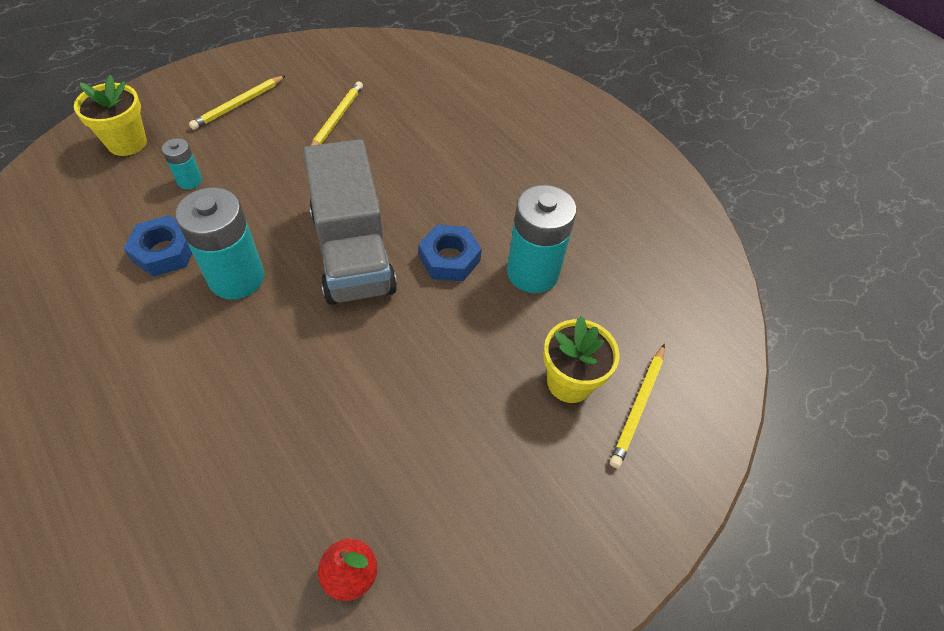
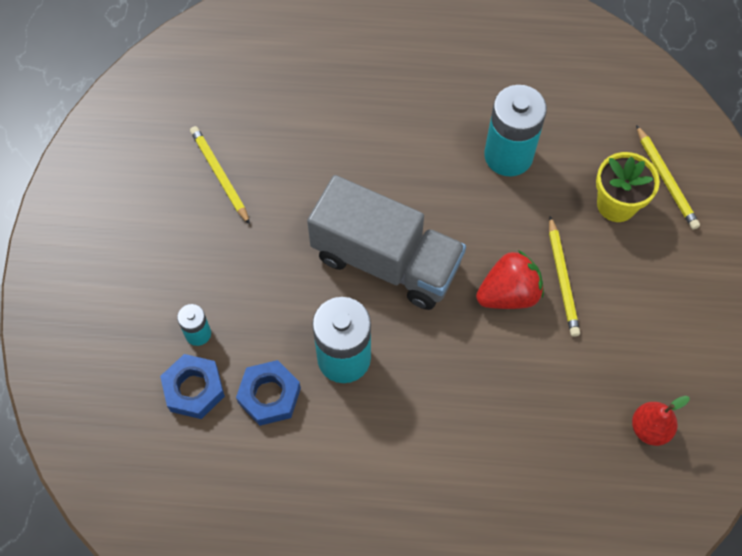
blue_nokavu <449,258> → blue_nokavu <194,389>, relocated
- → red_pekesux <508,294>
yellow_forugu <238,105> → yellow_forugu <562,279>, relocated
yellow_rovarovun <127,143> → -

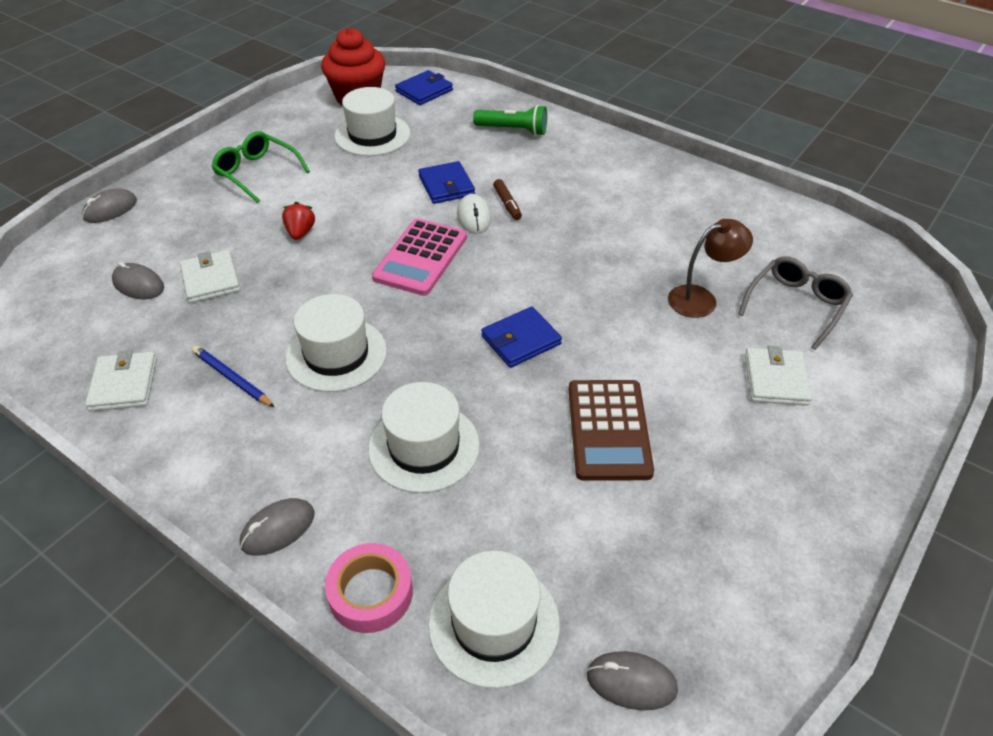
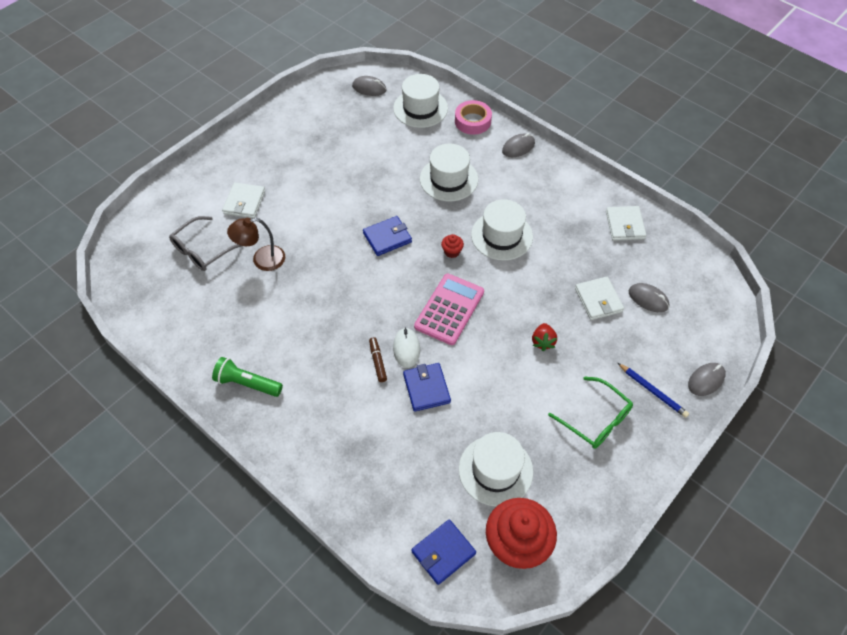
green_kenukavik <513,130> → green_kenukavik <247,383>, relocated
- → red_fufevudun <452,252>
blue_forugu <232,378> → blue_forugu <653,391>, relocated
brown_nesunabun <608,430> → -

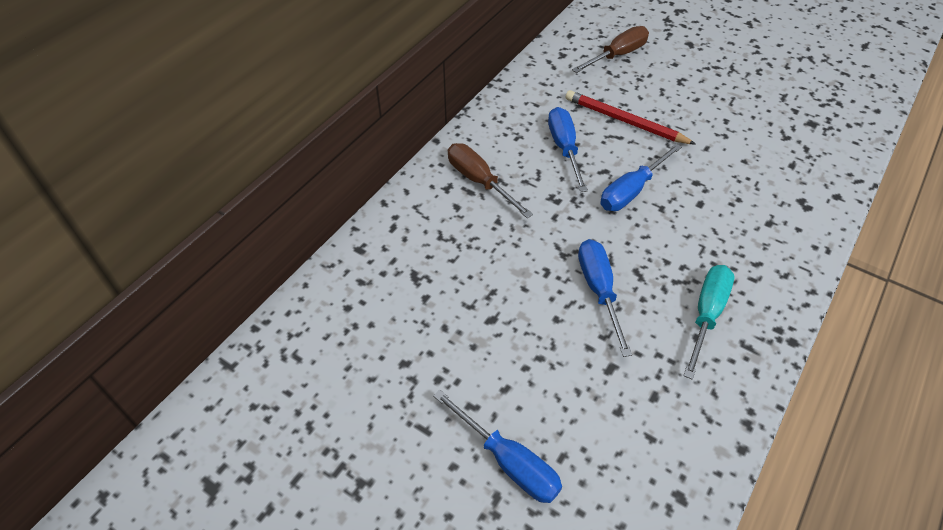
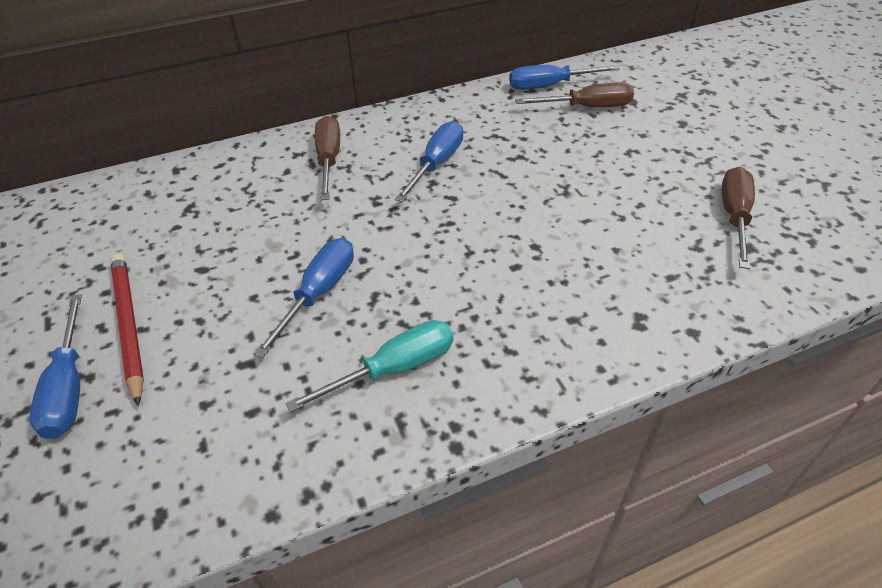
red_forugu <625,121> → red_forugu <129,325>, relocated
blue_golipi <631,191> → blue_golipi <549,86>, relocated
- → brown_golipi <734,216>

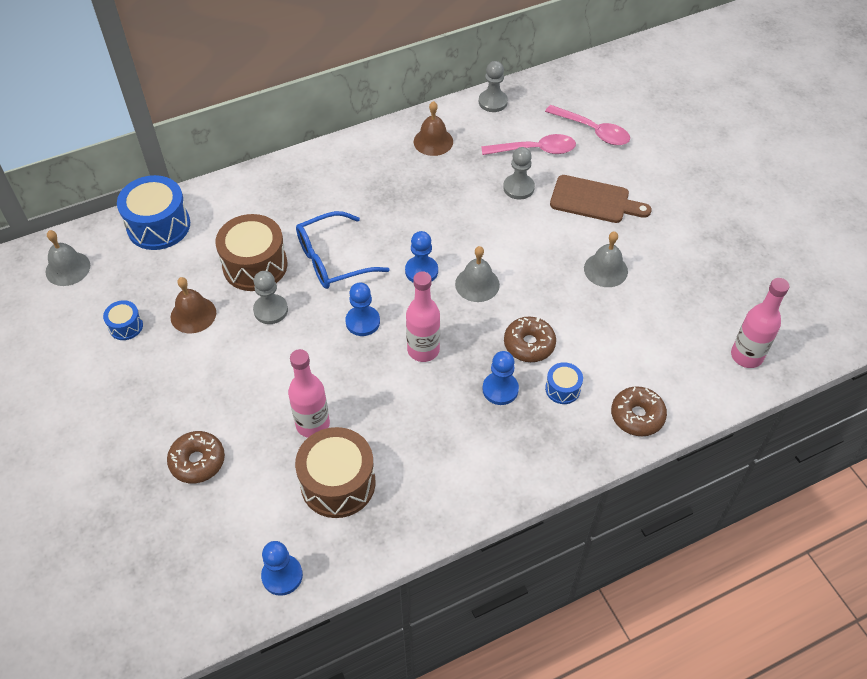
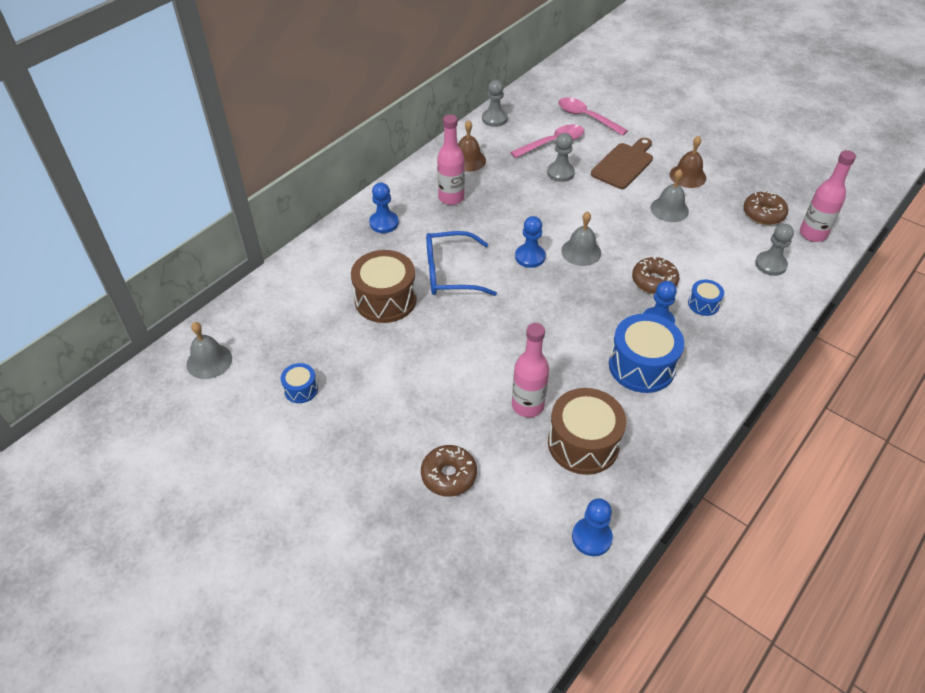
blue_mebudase <362,322> → blue_mebudase <384,223>, relocated
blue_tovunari <332,260> → blue_tovunari <450,273>, 45 degrees clockwise
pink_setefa <423,350> → pink_setefa <451,198>, relocated
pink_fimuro <593,131> → pink_fimuro <586,117>, 150 degrees counterclockwise
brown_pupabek <594,200> → brown_pupabek <624,164>, 45 degrees counterclockwise
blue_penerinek <158,226> → blue_penerinek <641,366>, relocated
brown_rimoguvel <193,314> → brown_rimoguvel <687,176>, relocated
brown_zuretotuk <637,416> → brown_zuretotuk <763,214>, relocated
grey_mebudase <270,310> → grey_mebudase <770,264>, relocated

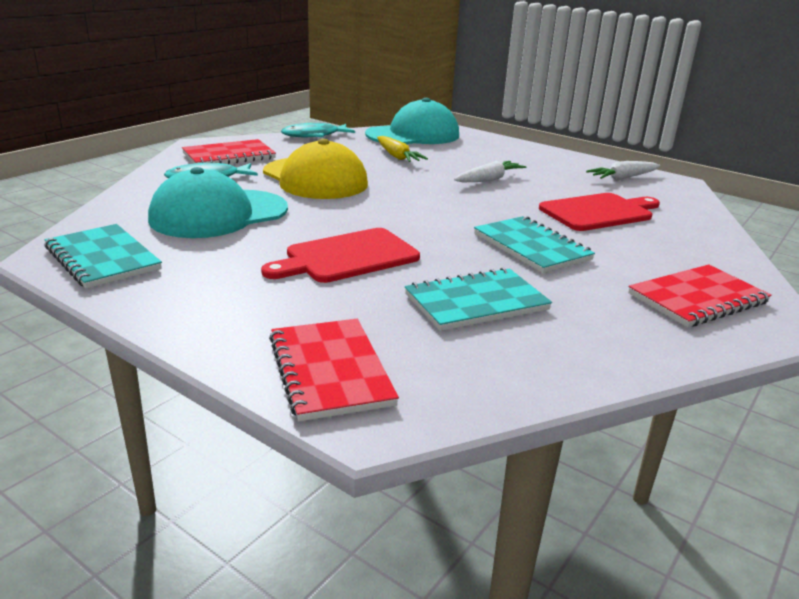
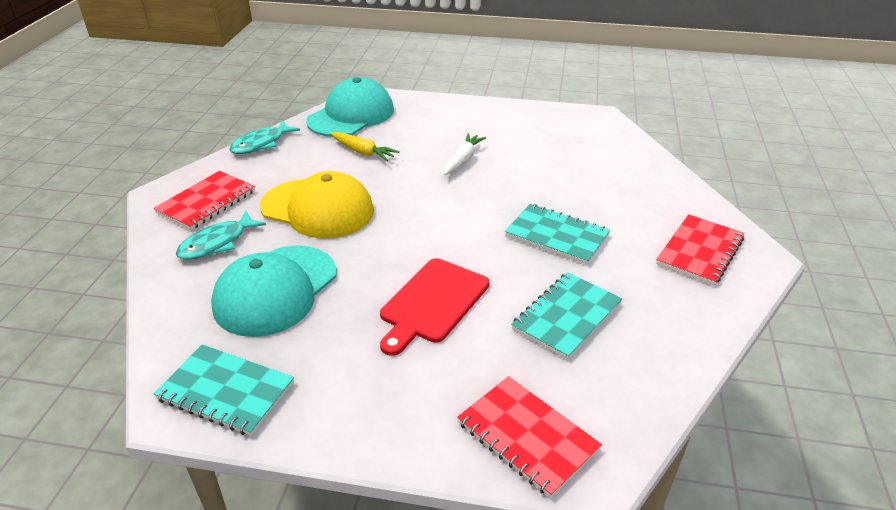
red_pupabek <599,212> → -
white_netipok <623,178> → -

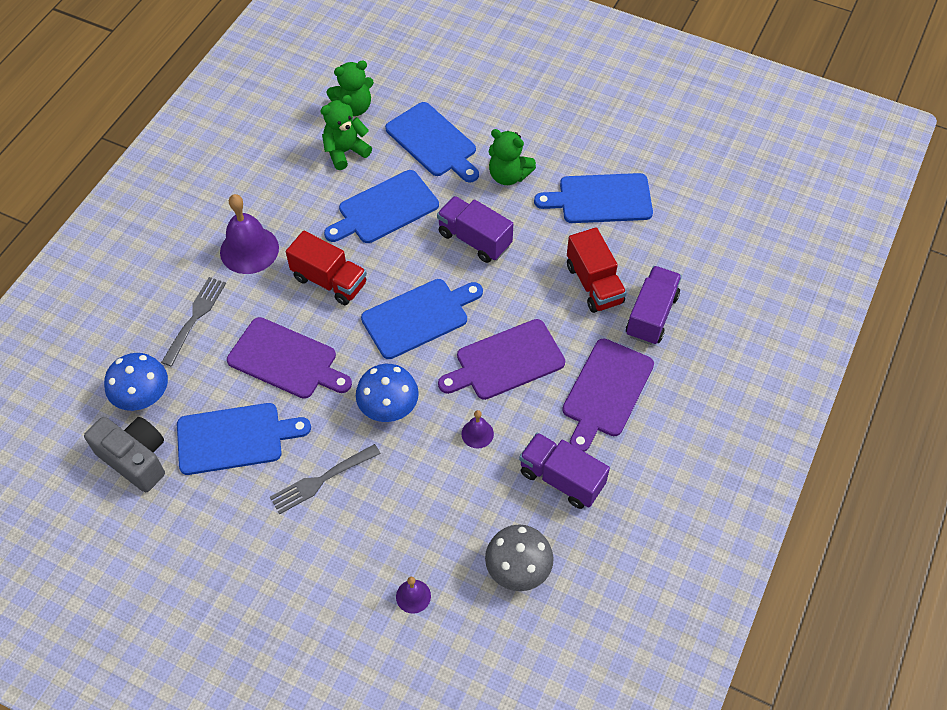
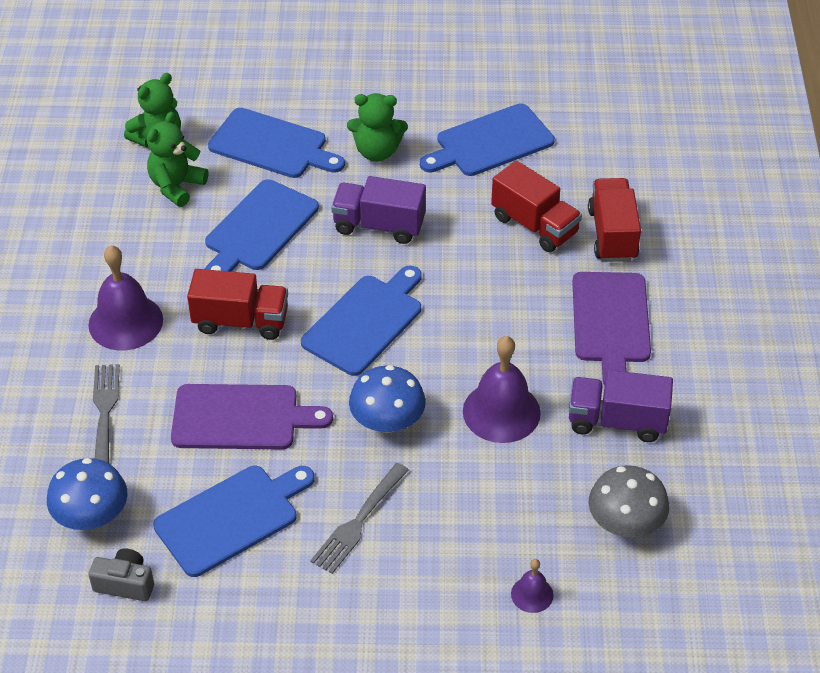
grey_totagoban <135,459> → grey_totagoban <125,584>, x0.61
purple_rimoguvel <477,433> → purple_rimoguvel <501,412>, x2.00
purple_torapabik <651,315> → red_torapabik <612,234>
purple_pupabek <506,361> → -

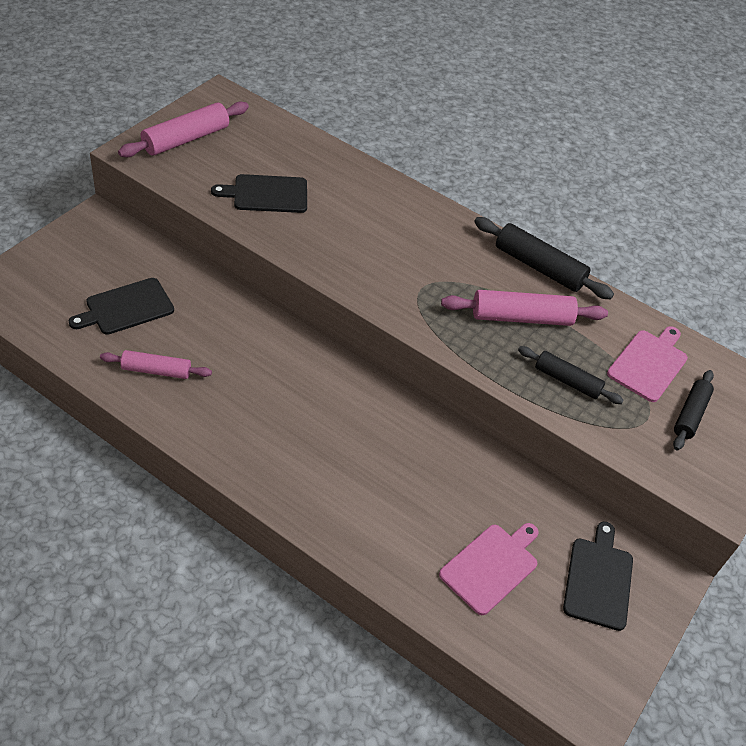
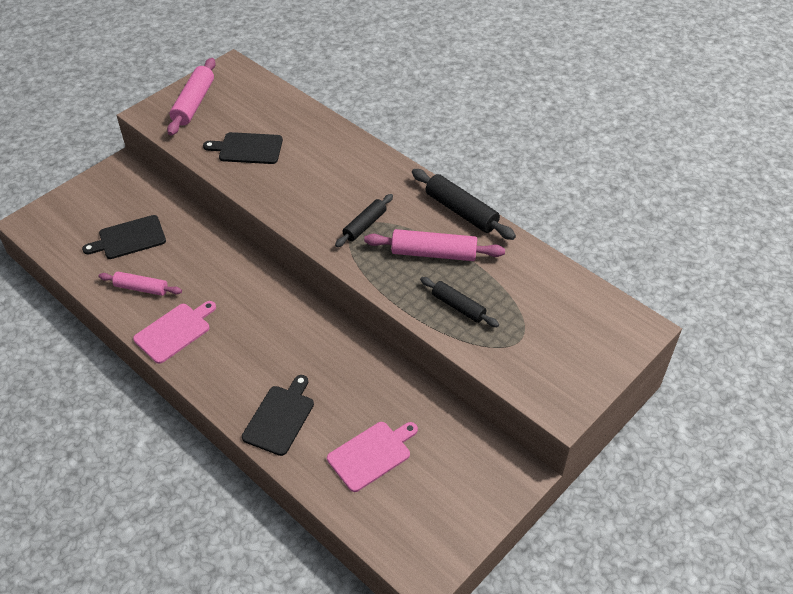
pink_pupabek <649,364> → pink_pupabek <174,331>, relocated
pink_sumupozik <186,139> → pink_sumupozik <194,103>, 45 degrees counterclockwise
black_pupabek <598,580> → black_pupabek <280,418>, relocated
black_sumupozik <690,414> → black_sumupozik <365,225>, relocated

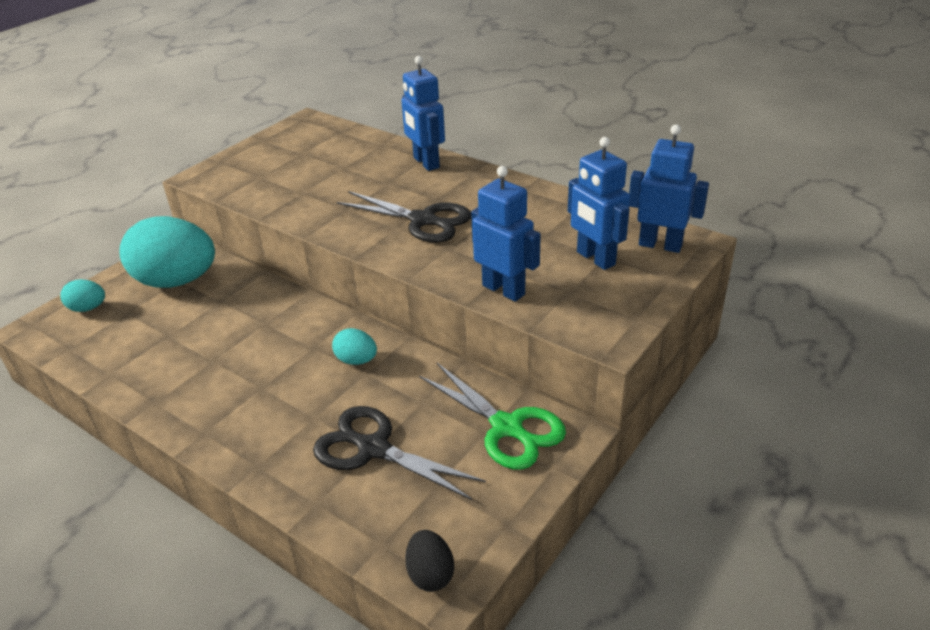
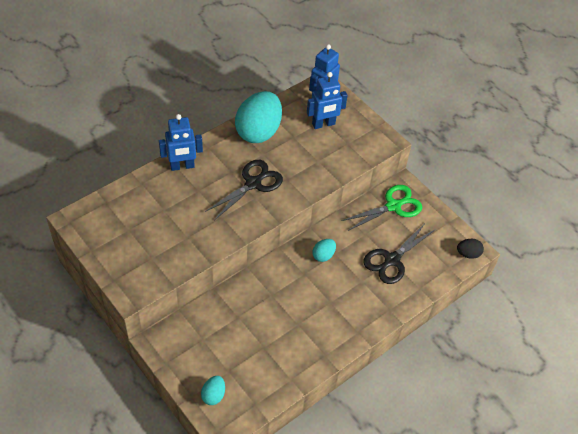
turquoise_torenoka <177,281> → turquoise_torenoka <258,132>, relocated
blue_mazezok <504,290> → -

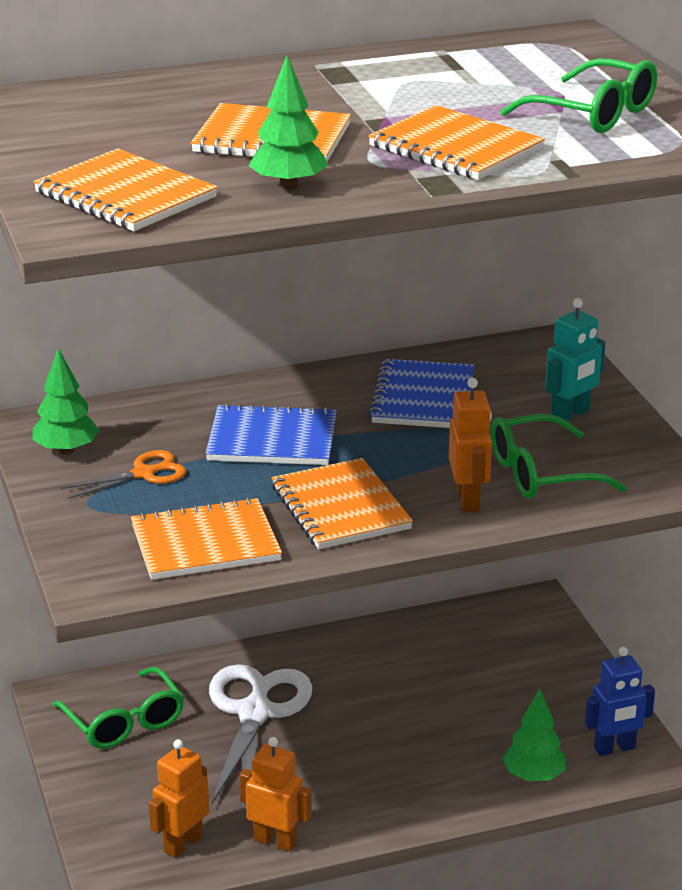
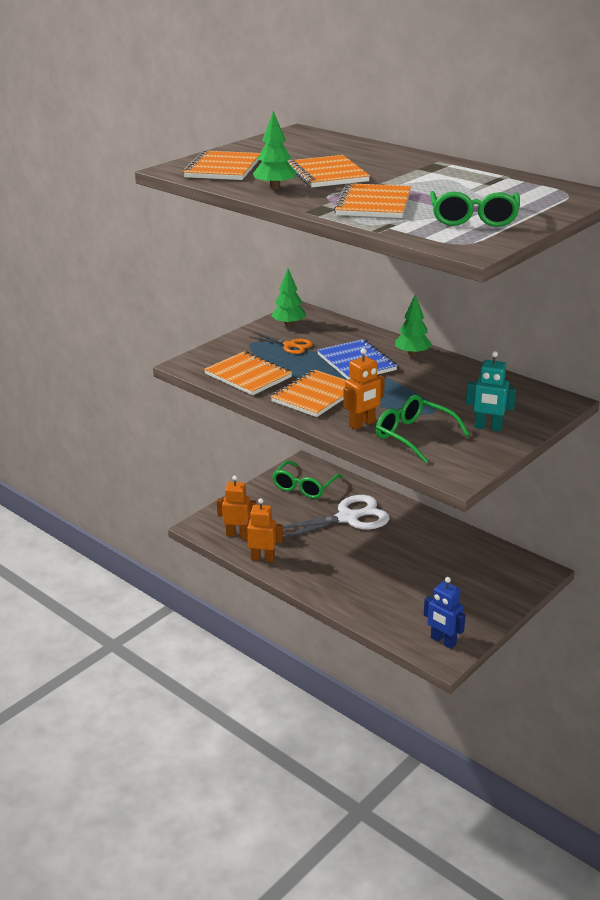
orange_mazezok <275,841> → orange_mazezok <263,558>, 75 degrees counterclockwise
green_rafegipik <533,776> → green_rafegipik <412,354>, relocated
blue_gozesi <423,398> → -

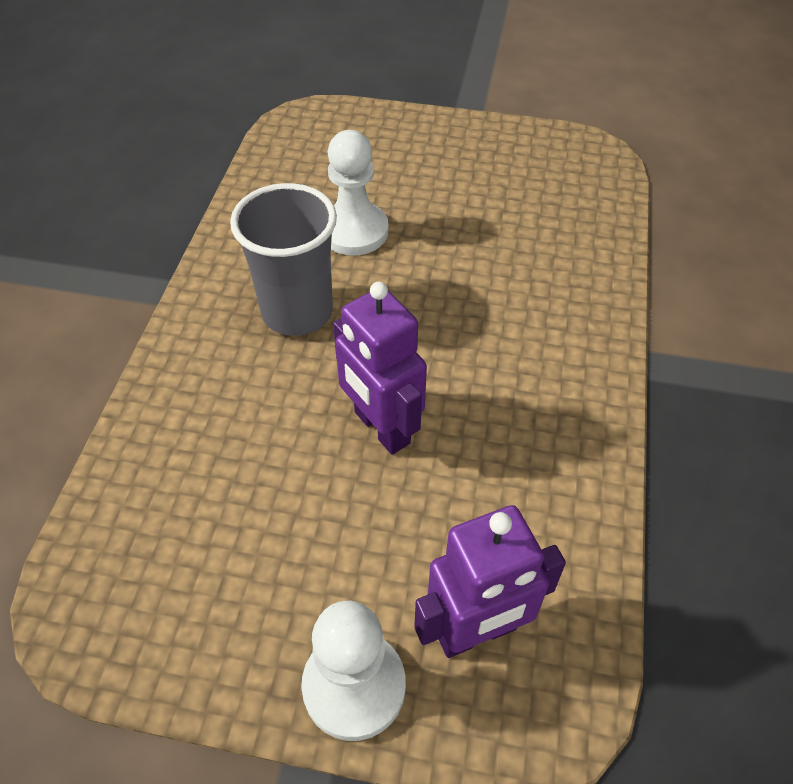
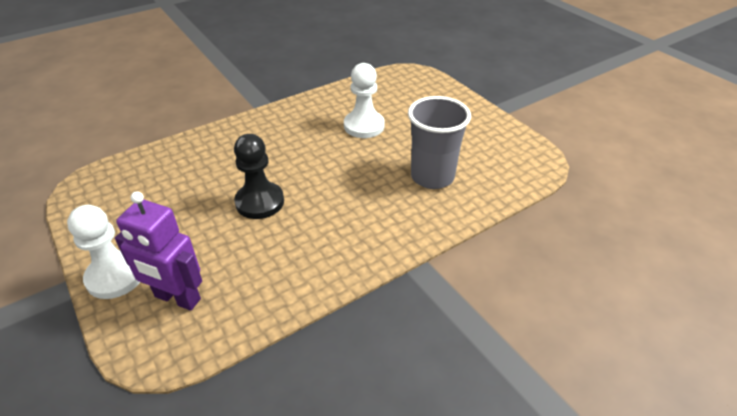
purple_mazezok <381,428> → black_mebudase <260,202>
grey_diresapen <297,312> → grey_diresapen <432,177>, relocated

